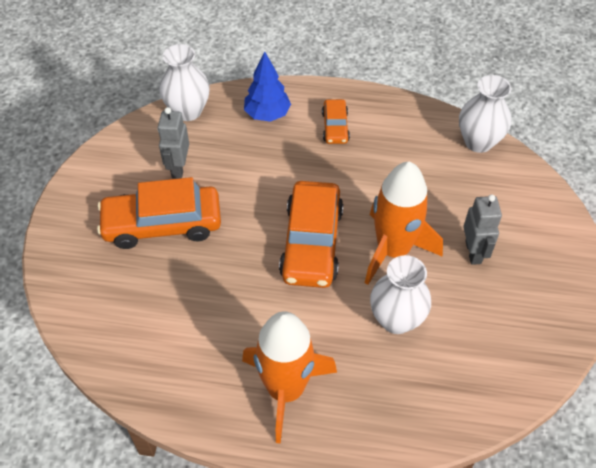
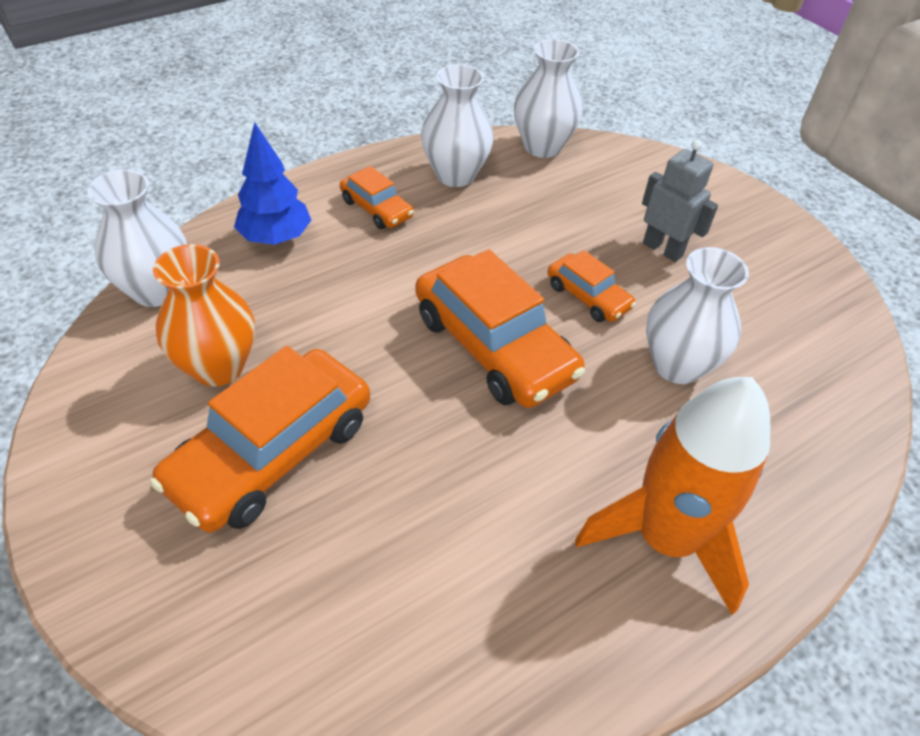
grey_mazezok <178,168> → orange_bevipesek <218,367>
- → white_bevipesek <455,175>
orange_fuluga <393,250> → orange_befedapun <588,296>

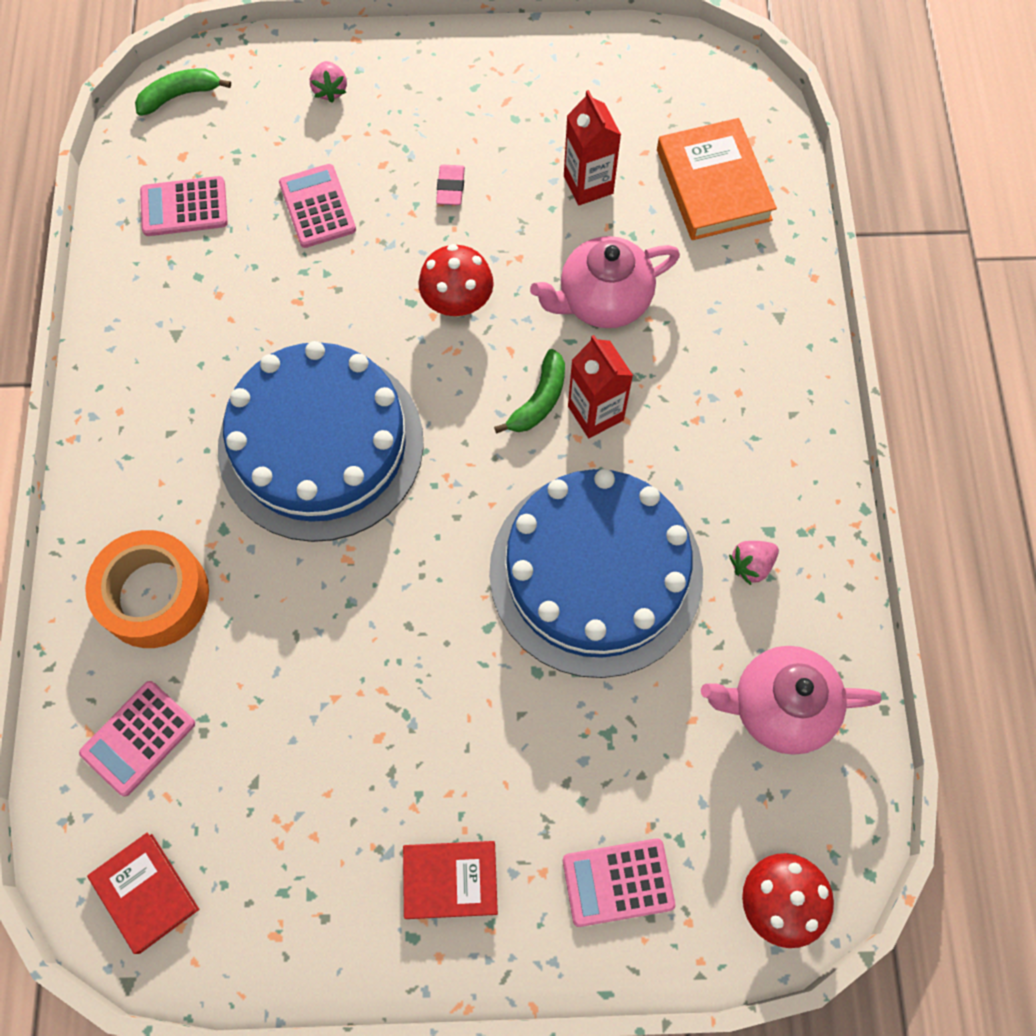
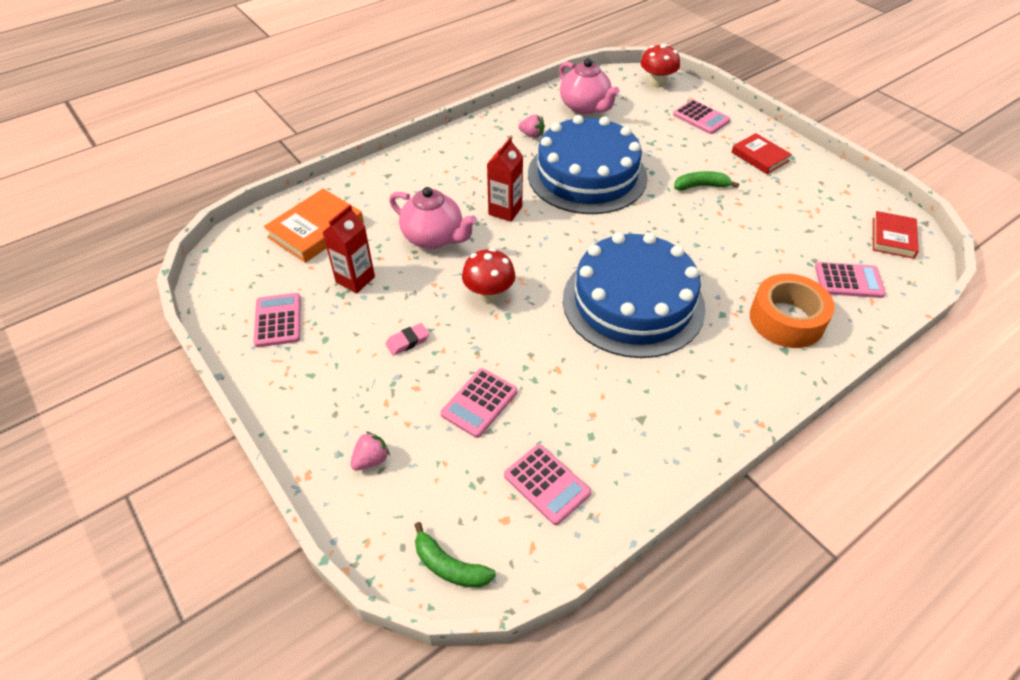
- → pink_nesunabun <278,320>
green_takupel <539,400> → green_takupel <701,186>, relocated

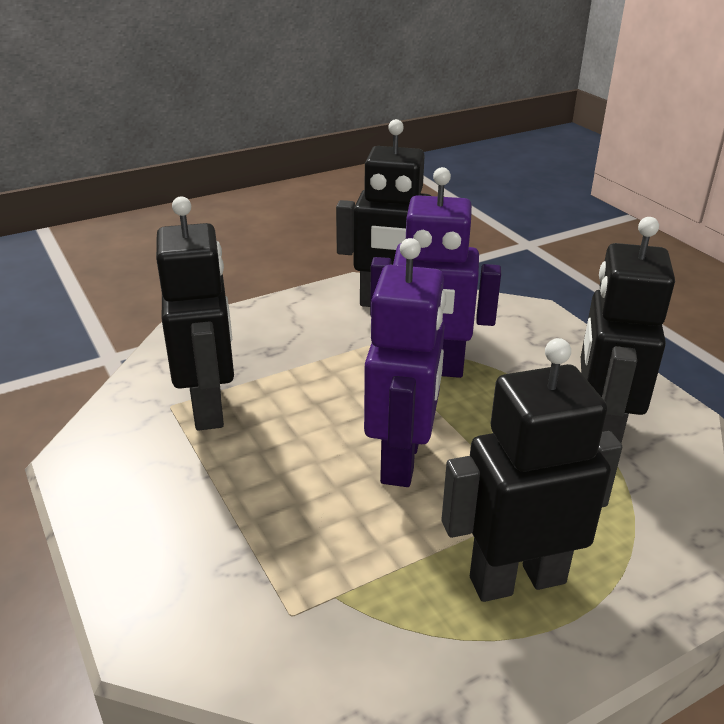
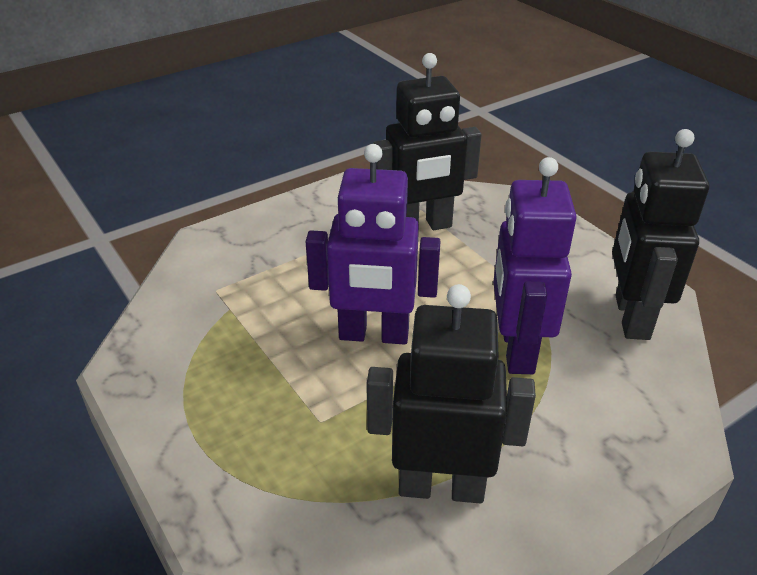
black_mazezok <517,579> → -

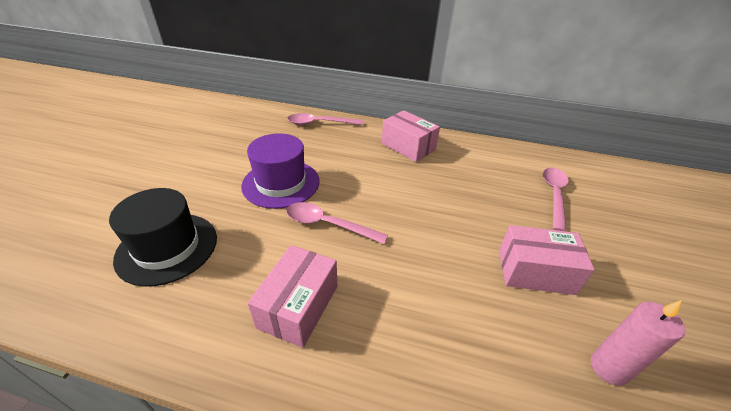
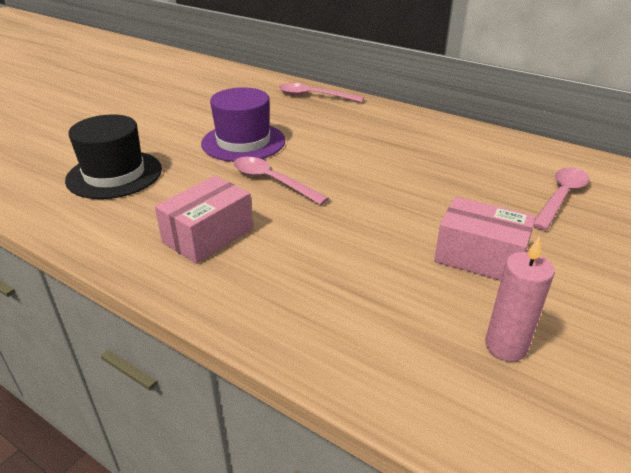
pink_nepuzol <408,146> → -

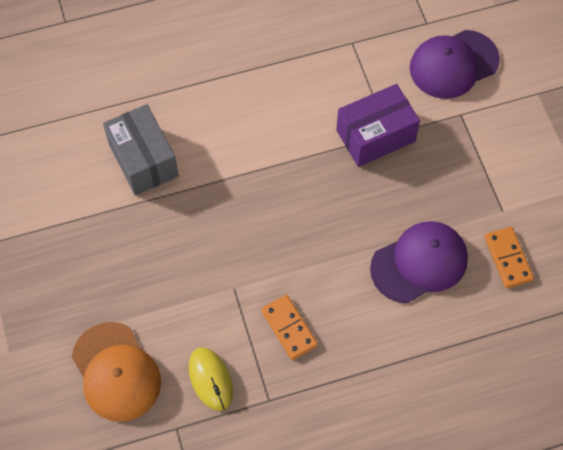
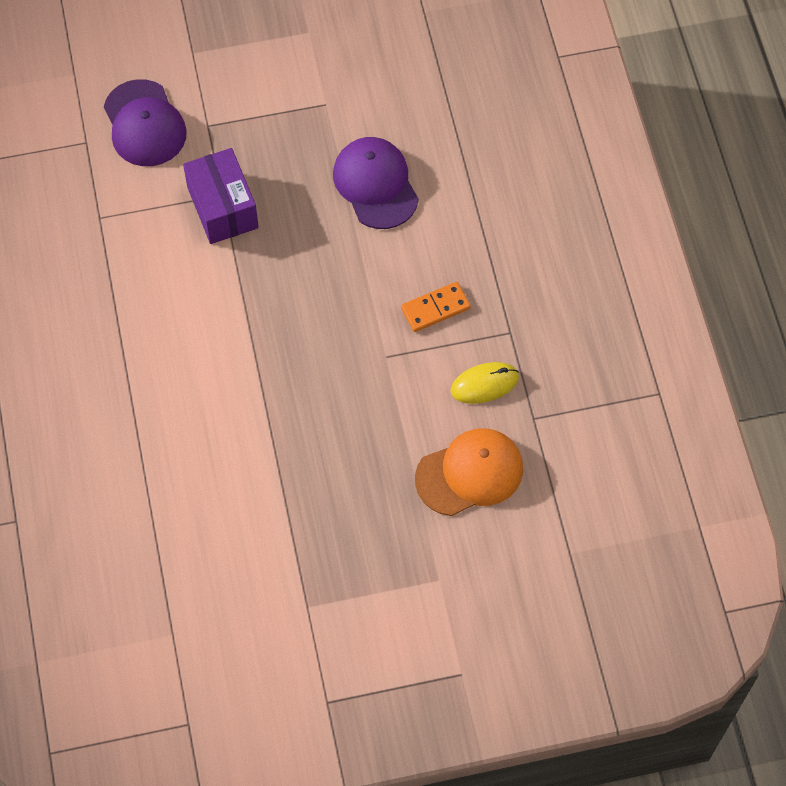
grey_nepuzol <143,160> → -
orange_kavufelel <508,258> → -

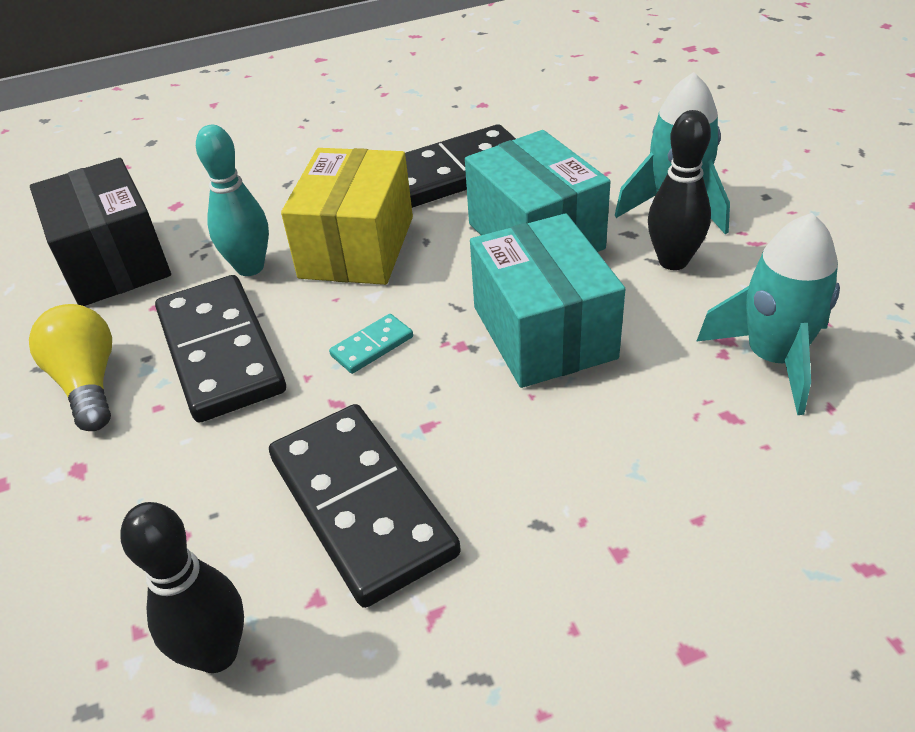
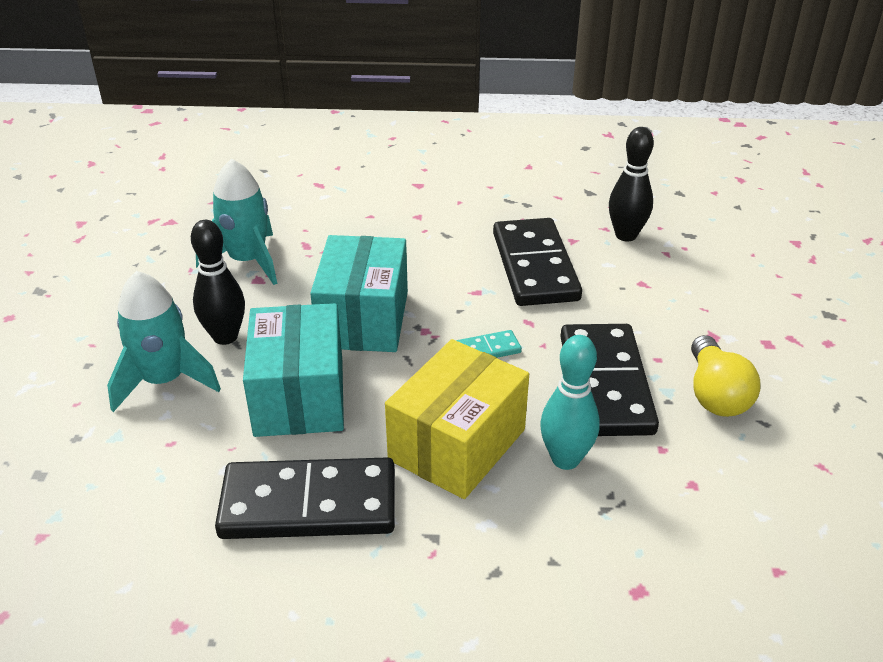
black_nepuzol <114,262> → -

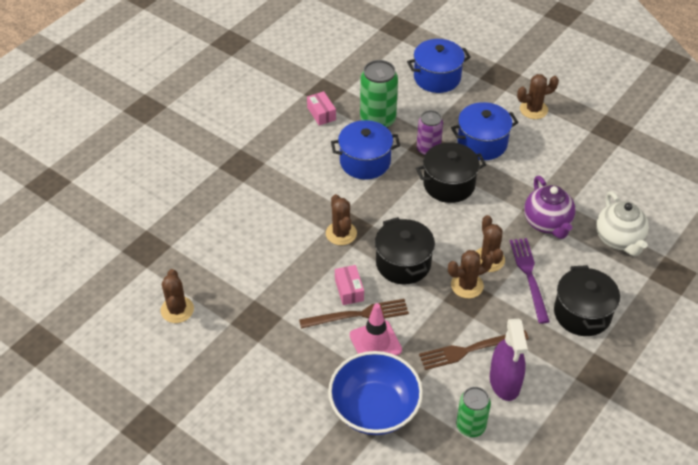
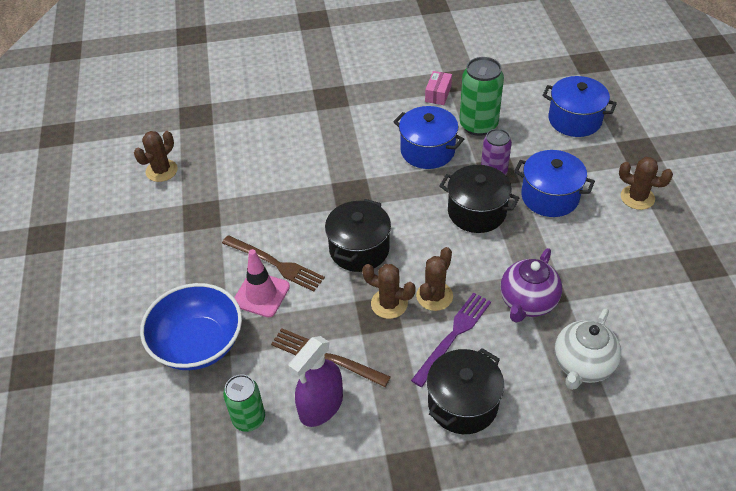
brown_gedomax <341,233> → -
pink_nepuzol <349,290> → -

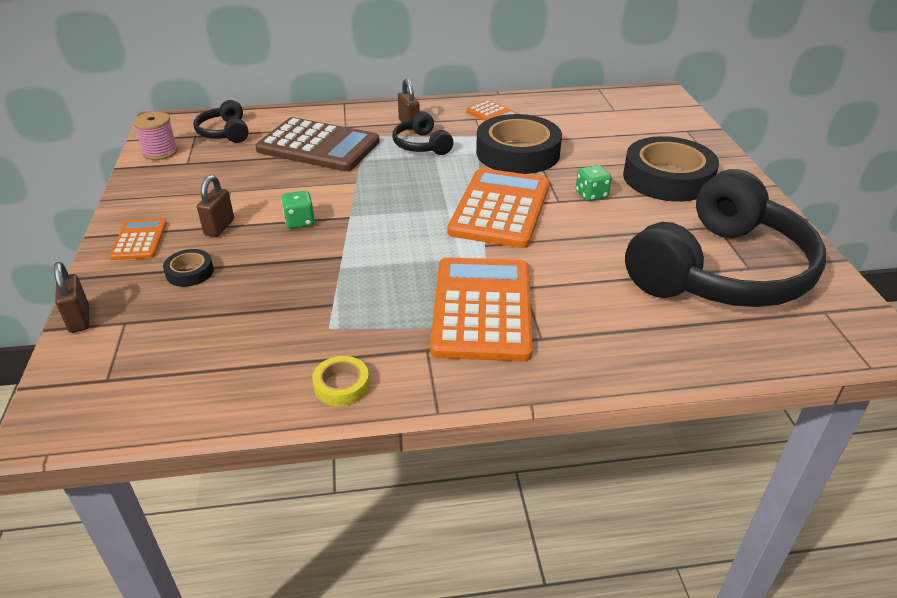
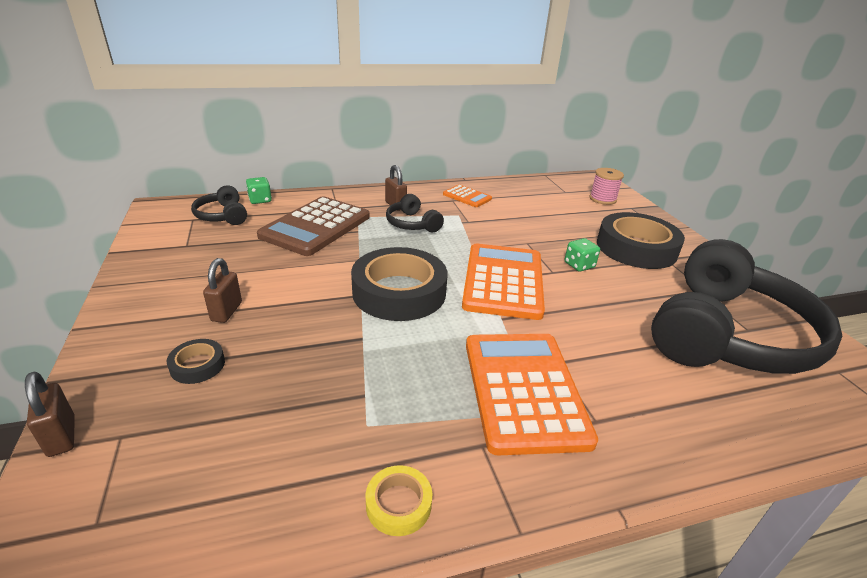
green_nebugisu <300,221> → green_nebugisu <260,200>, relocated
brown_nesunabun <318,146> → brown_nesunabun <316,226>, 105 degrees clockwise
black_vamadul <517,153> → black_vamadul <399,292>, relocated
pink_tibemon <160,152> → pink_tibemon <602,199>, relocated
orange_nesunabun <139,240> → -

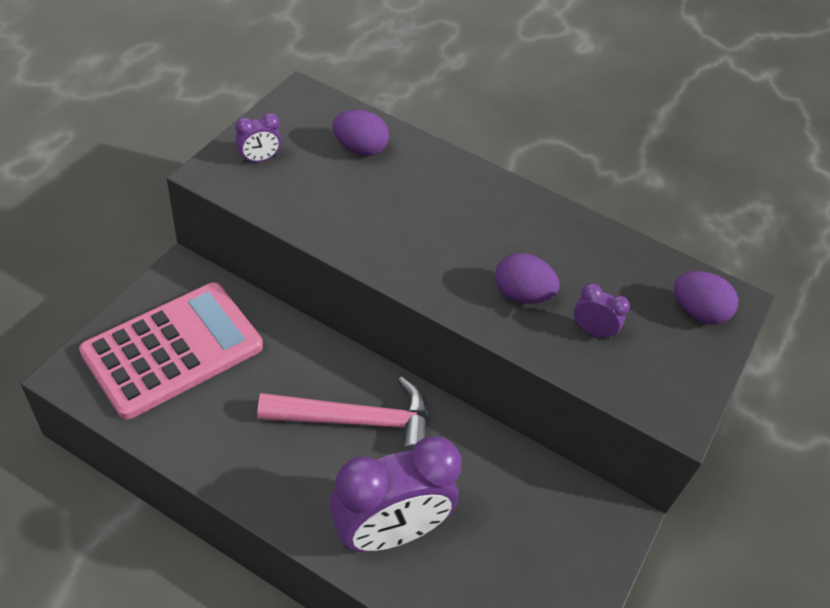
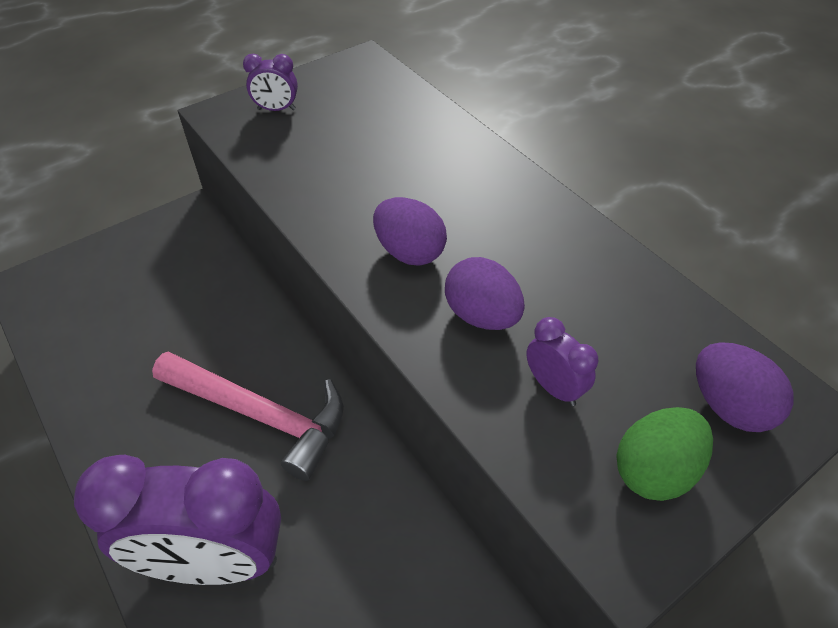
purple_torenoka <360,149> → purple_torenoka <409,252>, relocated
- → green_torenoka <654,470>
pink_nesunabun <173,350> → -

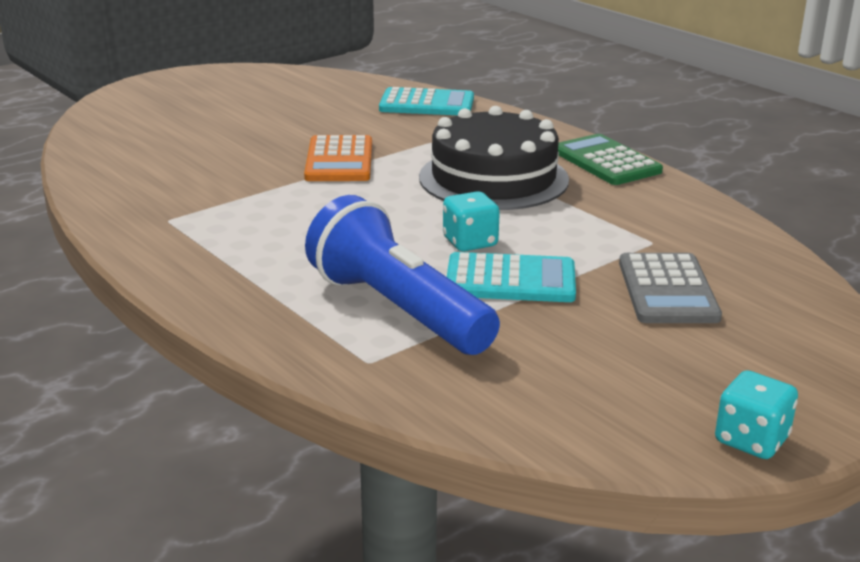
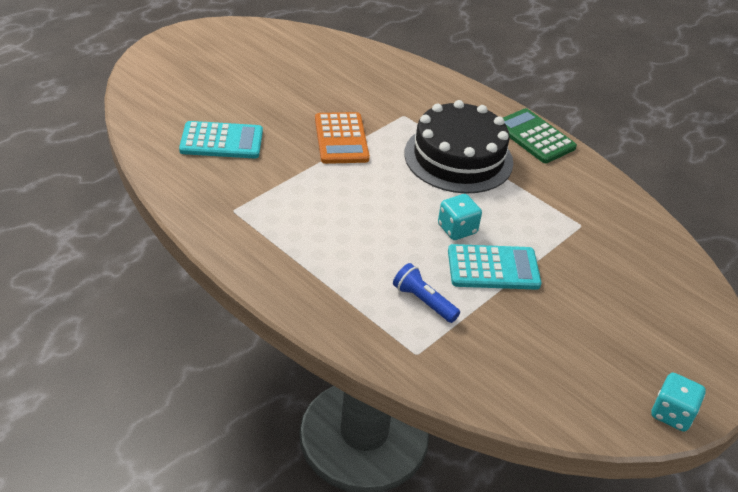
turquoise_nesunabun <427,104> → turquoise_nesunabun <221,141>, relocated
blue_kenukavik <397,310> → blue_kenukavik <423,301>, x0.47
grey_nesunabun <667,290> → -

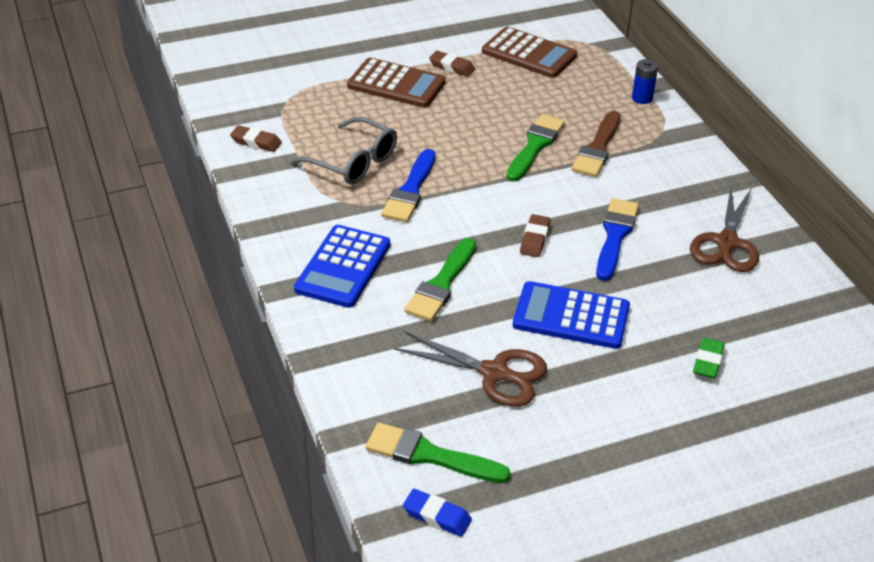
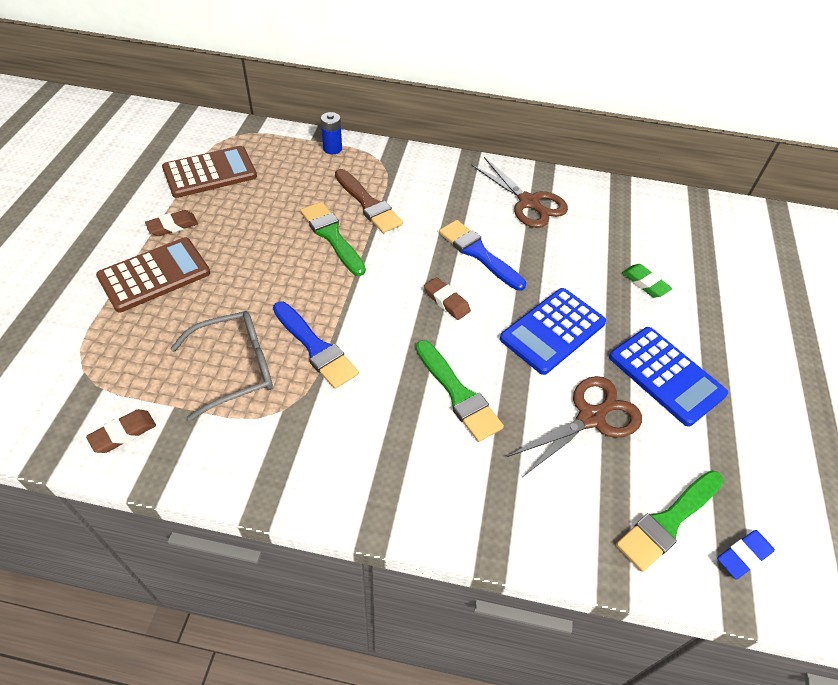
blue_nesunabun <343,267> → blue_nesunabun <666,375>, relocated

